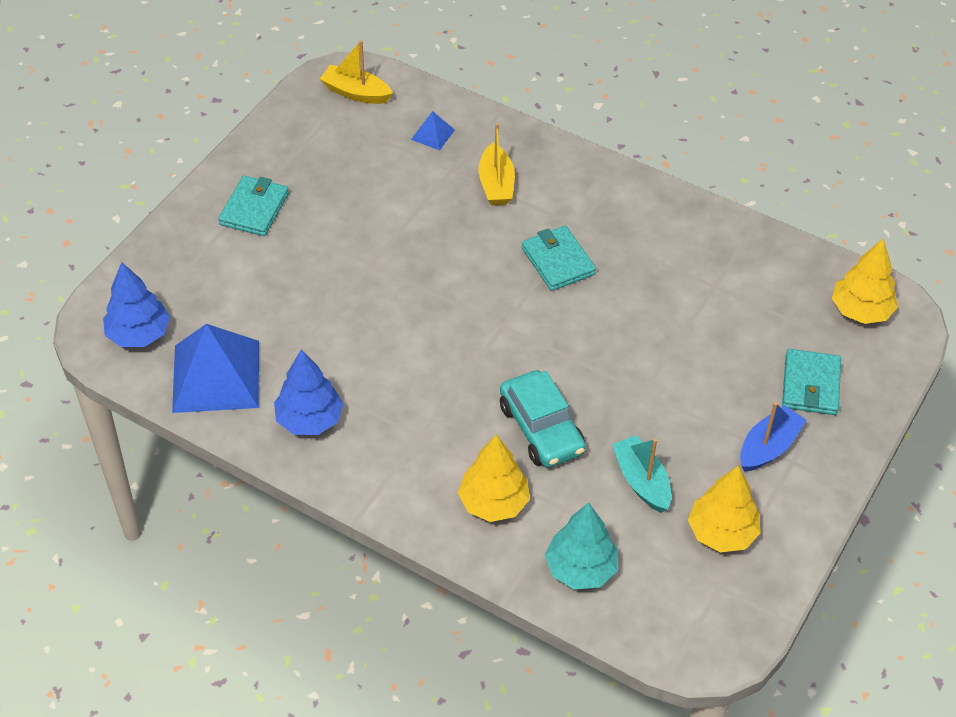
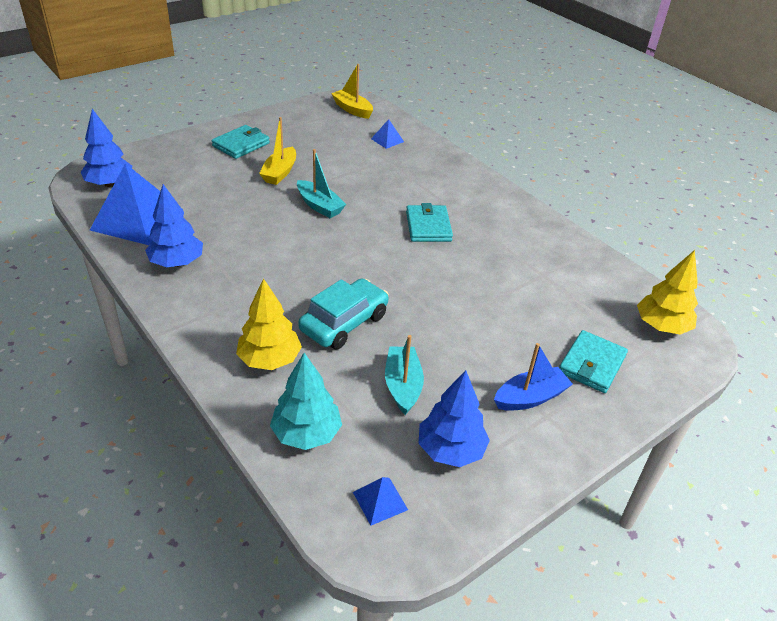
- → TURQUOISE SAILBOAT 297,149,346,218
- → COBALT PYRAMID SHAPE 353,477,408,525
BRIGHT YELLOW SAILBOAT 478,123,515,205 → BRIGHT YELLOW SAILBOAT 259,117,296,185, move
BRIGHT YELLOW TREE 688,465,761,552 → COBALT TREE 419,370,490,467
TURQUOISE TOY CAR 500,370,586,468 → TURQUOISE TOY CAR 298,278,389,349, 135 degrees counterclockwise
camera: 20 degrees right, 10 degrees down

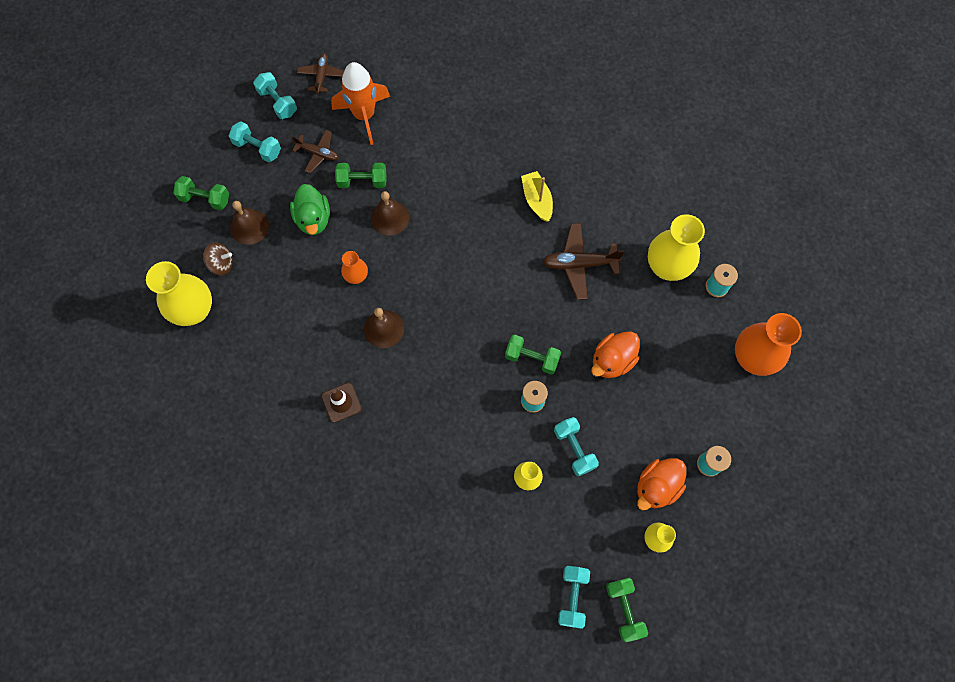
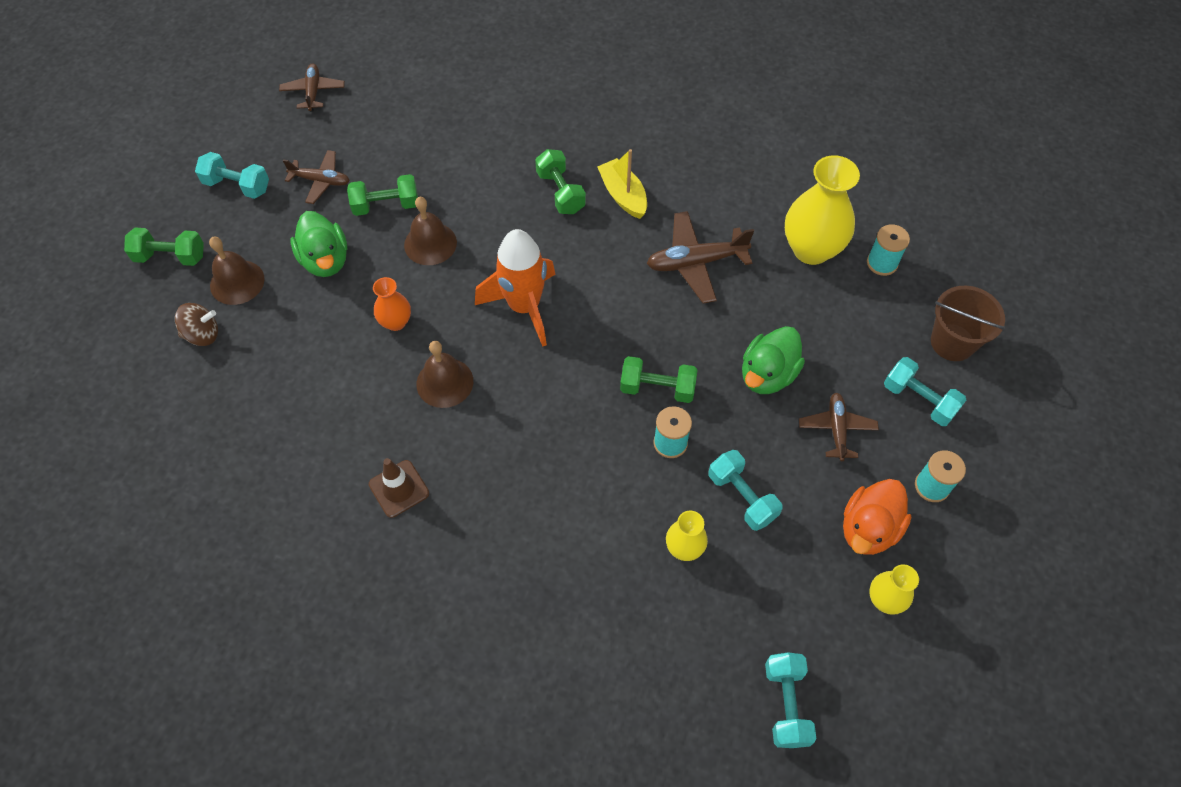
BRIGHT YELLOW TALL VASE 146,261,212,326 → -
- → RUSSET AEROPLANE 799,393,879,461
TURQUOISE DUMBBELL 253,72,297,119 → TURQUOISE DUMBBELL 884,357,966,426, move
ORANGE-COLOURED SPACESHIP 331,62,390,145 → ORANGE-COLOURED SPACESHIP 475,229,555,347, move
EMERALD DUMBBELL 606,578,648,642 → EMERALD DUMBBELL 535,149,586,214, move
ORANGE-COLOURED TALL VASE 735,313,802,376 → RUSSET BUCKET 931,286,1005,361
ORANGE-COLOURED RUBBER DUCK 591,331,640,378 → EMERALD RUBBER DUCK 742,326,805,394
camera: 10 degrees left, 10 degrees down

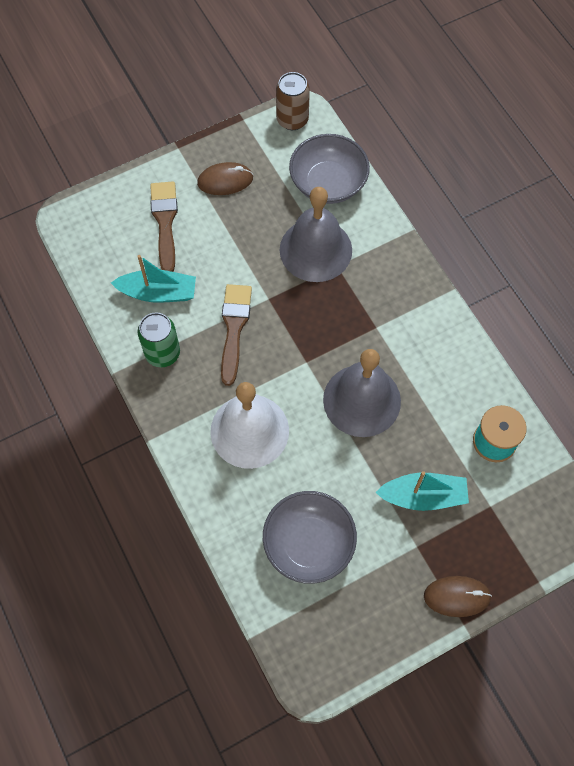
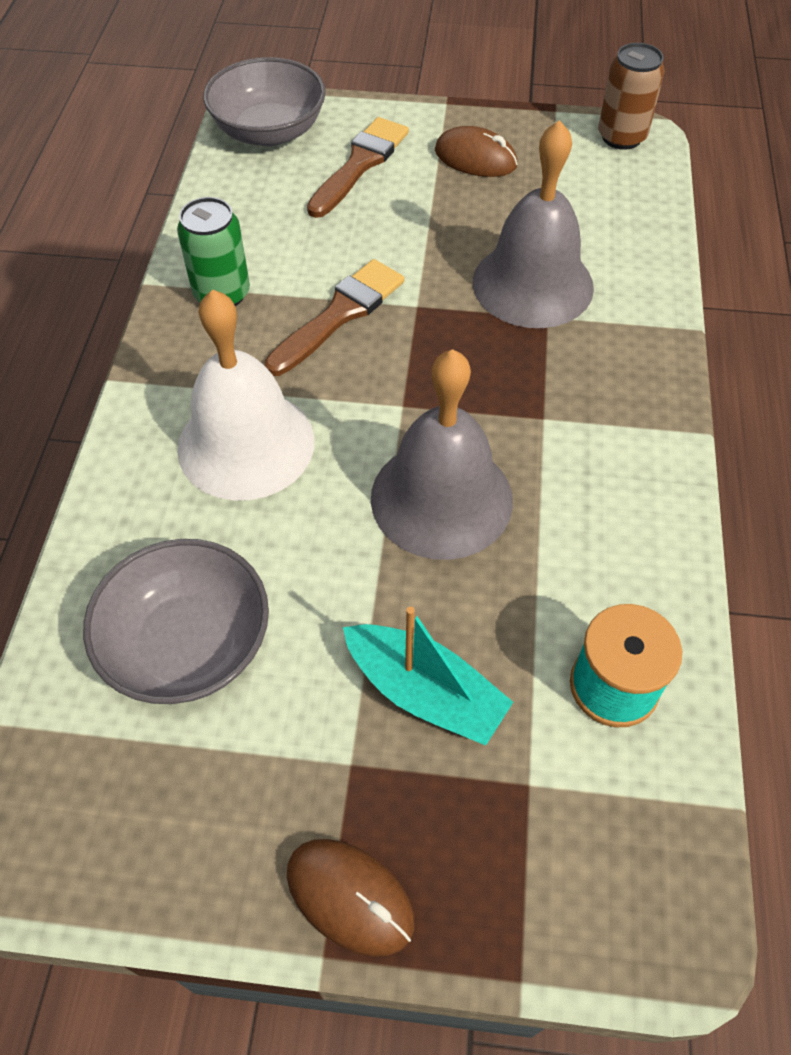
TURQUOISE SAILBOAT 111,255,196,303 → -
GRAY SERVING BOWL 289,134,370,204 → GRAY SERVING BOWL 203,57,326,146, move
camera: 35 degrees right, 10 degrees down

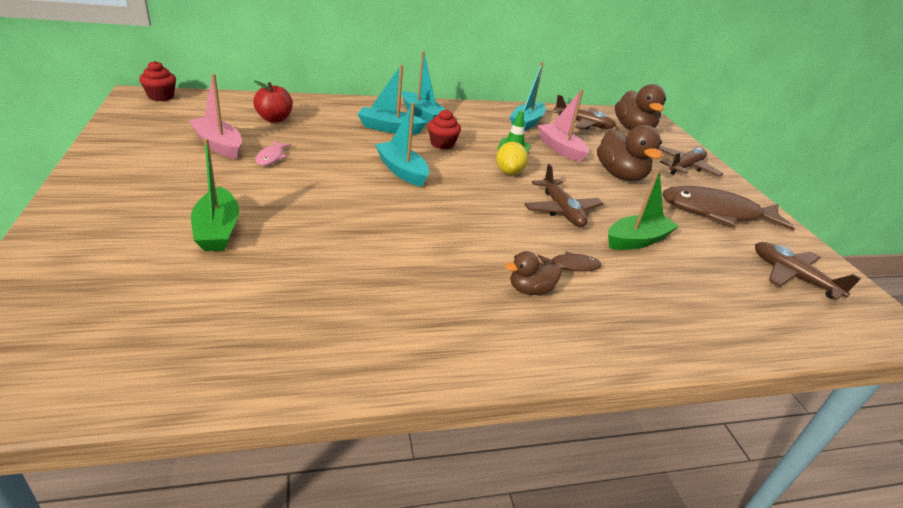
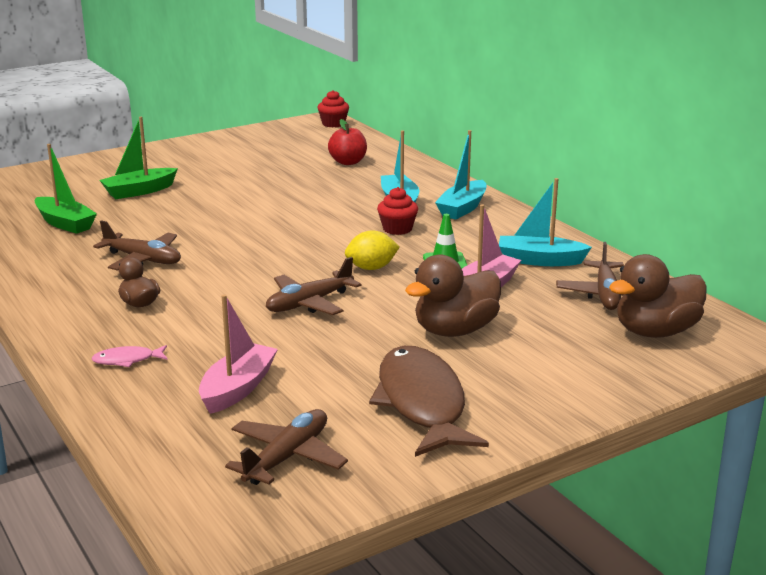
TURQUOISE SAILBOAT 375,103,429,187 → -
RUSSET FISH FIGURE 537,251,601,272 → -
ROSE-PINK SAILBOAT 189,74,242,159 → ROSE-PINK SAILBOAT 199,294,278,414, move
ROSE-PINK FISH FIGURE 255,141,291,166 → ROSE-PINK FISH FIGURE 91,345,168,367, move
EMERALD SAILBOAT 608,168,679,250 → EMERALD SAILBOAT 35,144,97,234, move
RUSSET AEROPLANE 658,146,723,177 → RUSSET AEROPLANE 93,220,181,271, move
camera: 75 degrees right, 10 degrees down

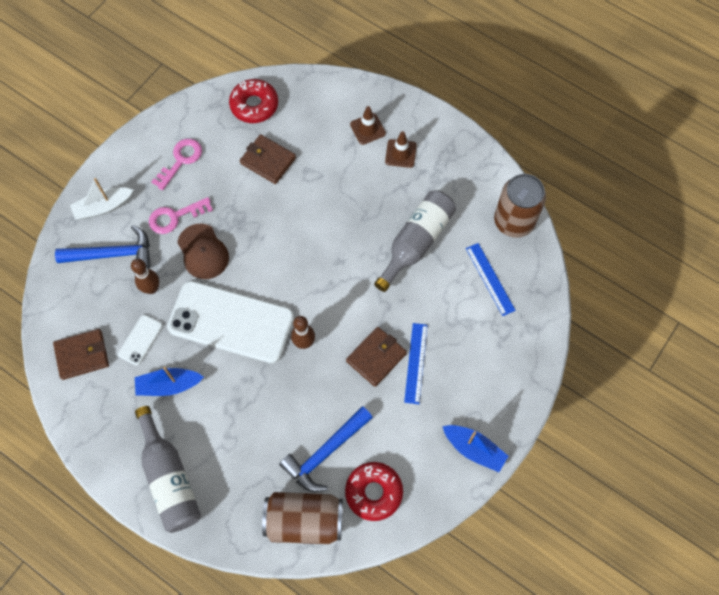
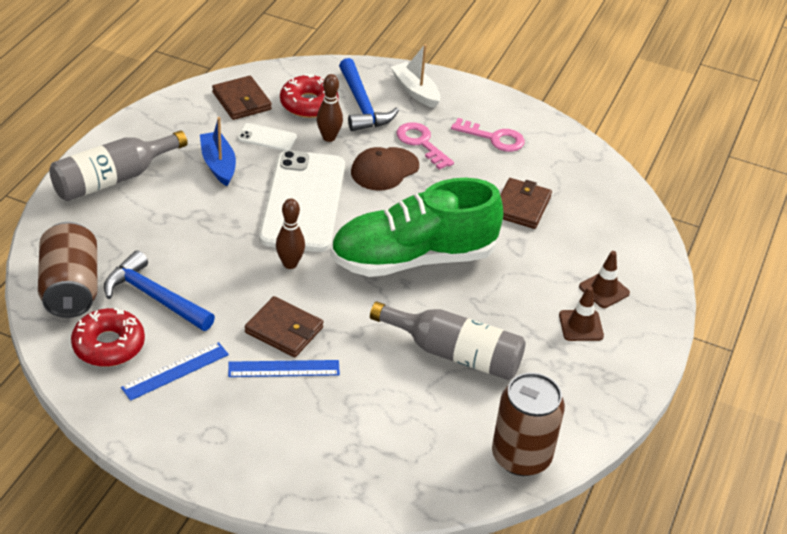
COBALT SAILBOAT 442,425,508,472 → -
- → EMERALD LACE-UP SHOE 330,178,503,277
RED GLAZED DONUT 229,79,278,123 → RED GLAZED DONUT 280,74,339,118, move
COBALT MEASURING STICK 466,243,516,316 → COBALT MEASURING STICK 121,342,229,401, move
camera: 75 degrees right, 25 degrees down

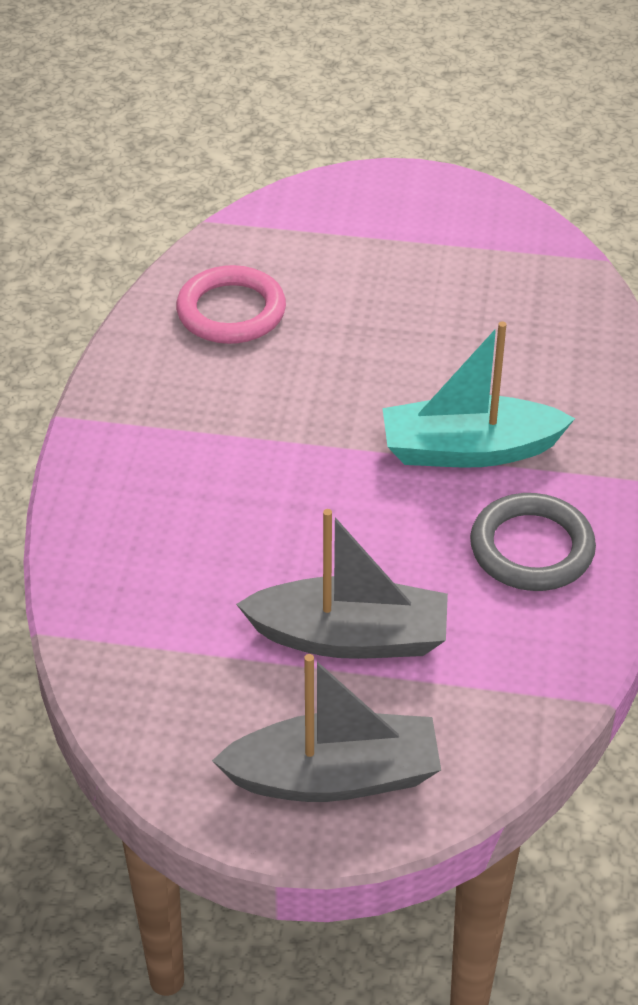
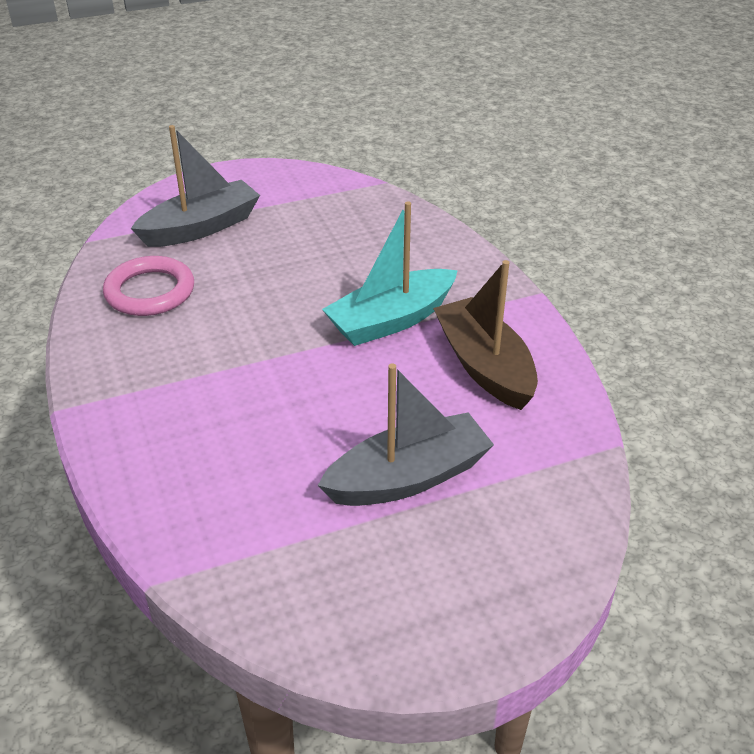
GRAY SAILBOAT 212,654,441,802 → GRAY SAILBOAT 131,125,260,247, move
GRAY TORUS 470,493,596,591 → RUSSET SAILBOAT 433,260,538,410
camera: 30 degrees left, 5 degrees down

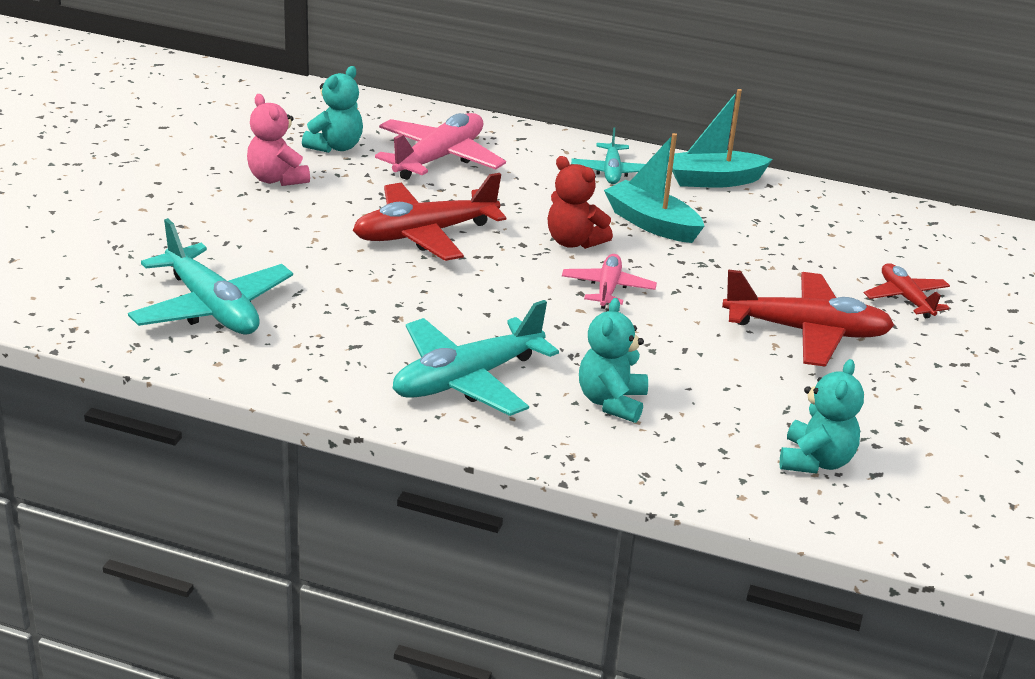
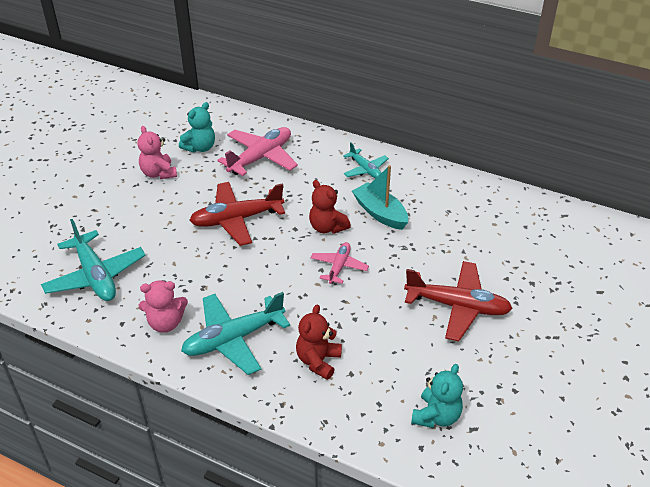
TURQUOISE SAILBOAT 668,89,773,188 → -
RED AEROPLANE 864,263,950,318 → -
- → ROSE-PINK TEDDY 139,280,188,333
TURQUOISE TEDDY 579,298,648,423 → RED TEDDY 296,305,342,380
TURQUOISE AEROPLANE 571,127,645,184 → TURQUOISE AEROPLANE 343,142,389,179, 45 degrees counterclockwise
camera: 10 degrees right, 10 degrees up

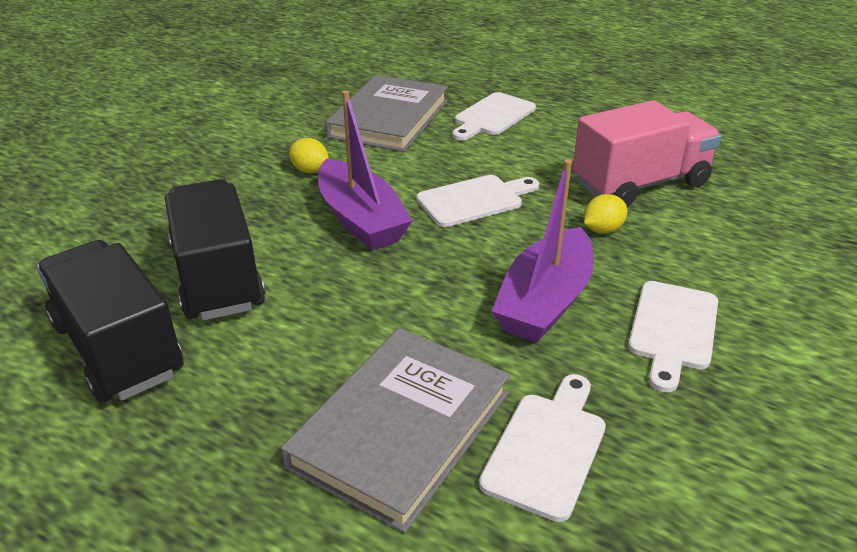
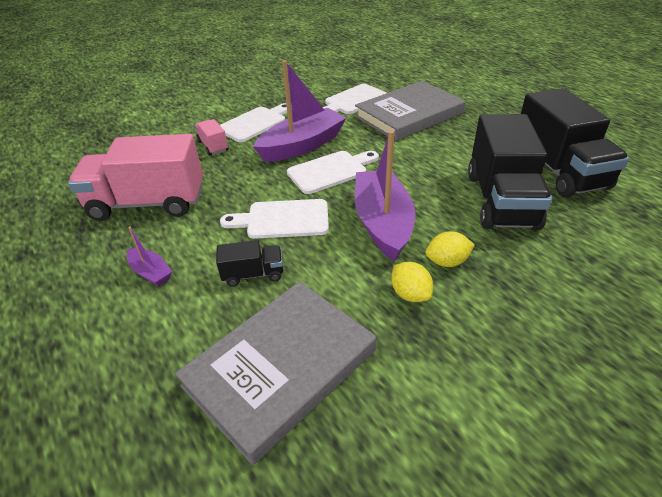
- → PURPLE SAILBOAT 127,226,172,286
- → ROSE-PINK TOY TRUCK 195,119,229,156
- → JET-BLACK TOY TRUCK 216,240,283,287
SNOW-WHITE BREAD BOARD 452,92,536,141 → SNOW-WHITE BREAD BOARD 287,151,379,194, move
BRIGHT YELLOW TOY LEMON 584,194,627,234 → BRIGHT YELLOW TOY LEMON 425,231,474,267, move
camera: 155 degrees left, 5 degrees up

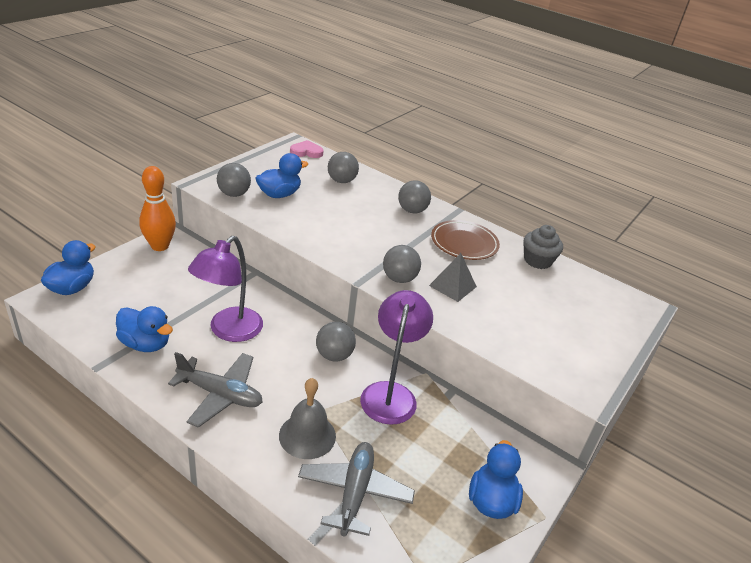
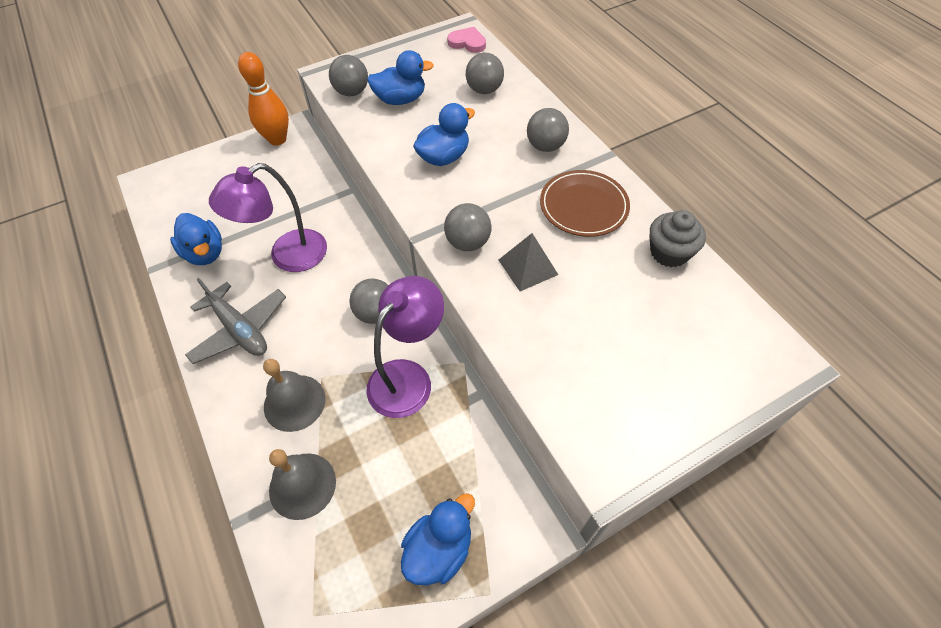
COBALT RUBBER DUCK 41,240,96,295 → COBALT RUBBER DUCK 413,103,475,166, move
GRAY AEROPLANE 298,442,415,537 → GRAY HAND BELL 269,449,336,520
camera: 30 degrees right, 20 degrees up

